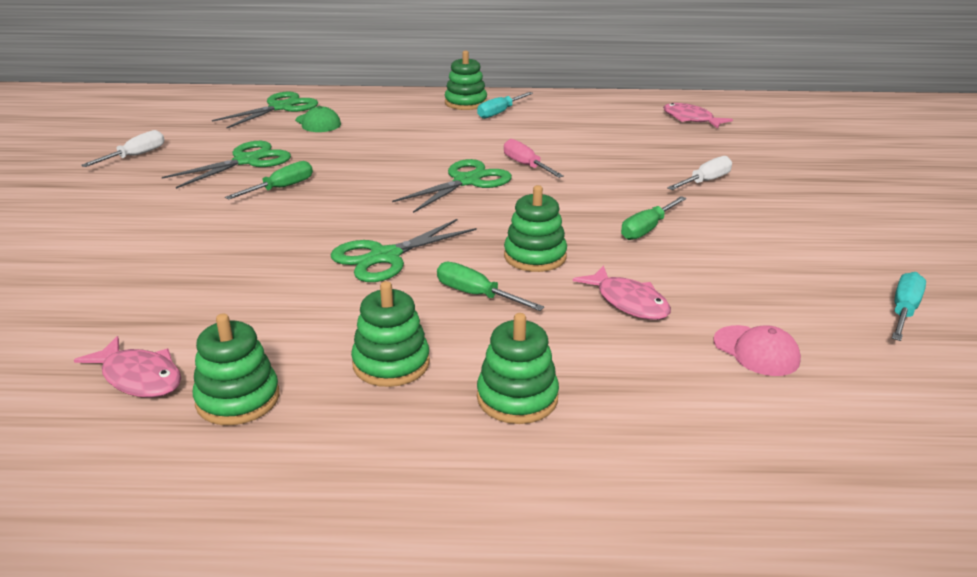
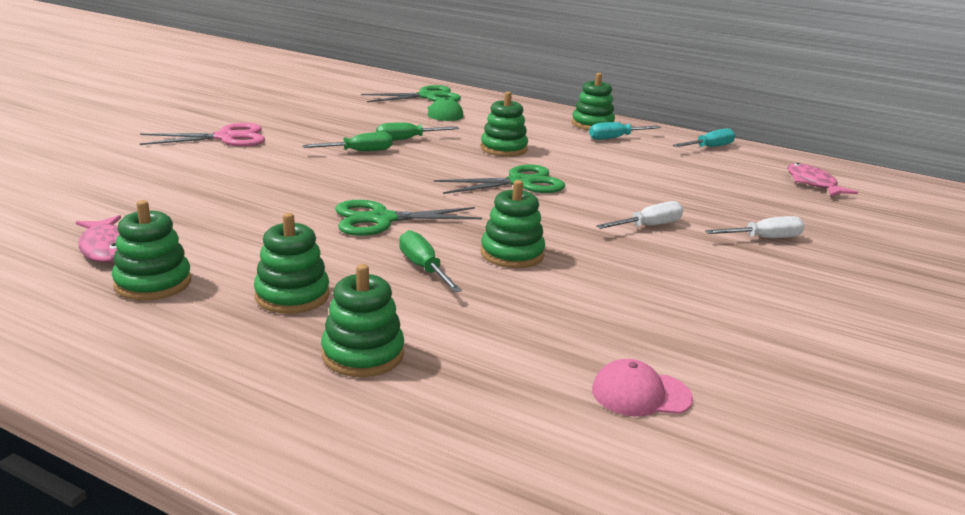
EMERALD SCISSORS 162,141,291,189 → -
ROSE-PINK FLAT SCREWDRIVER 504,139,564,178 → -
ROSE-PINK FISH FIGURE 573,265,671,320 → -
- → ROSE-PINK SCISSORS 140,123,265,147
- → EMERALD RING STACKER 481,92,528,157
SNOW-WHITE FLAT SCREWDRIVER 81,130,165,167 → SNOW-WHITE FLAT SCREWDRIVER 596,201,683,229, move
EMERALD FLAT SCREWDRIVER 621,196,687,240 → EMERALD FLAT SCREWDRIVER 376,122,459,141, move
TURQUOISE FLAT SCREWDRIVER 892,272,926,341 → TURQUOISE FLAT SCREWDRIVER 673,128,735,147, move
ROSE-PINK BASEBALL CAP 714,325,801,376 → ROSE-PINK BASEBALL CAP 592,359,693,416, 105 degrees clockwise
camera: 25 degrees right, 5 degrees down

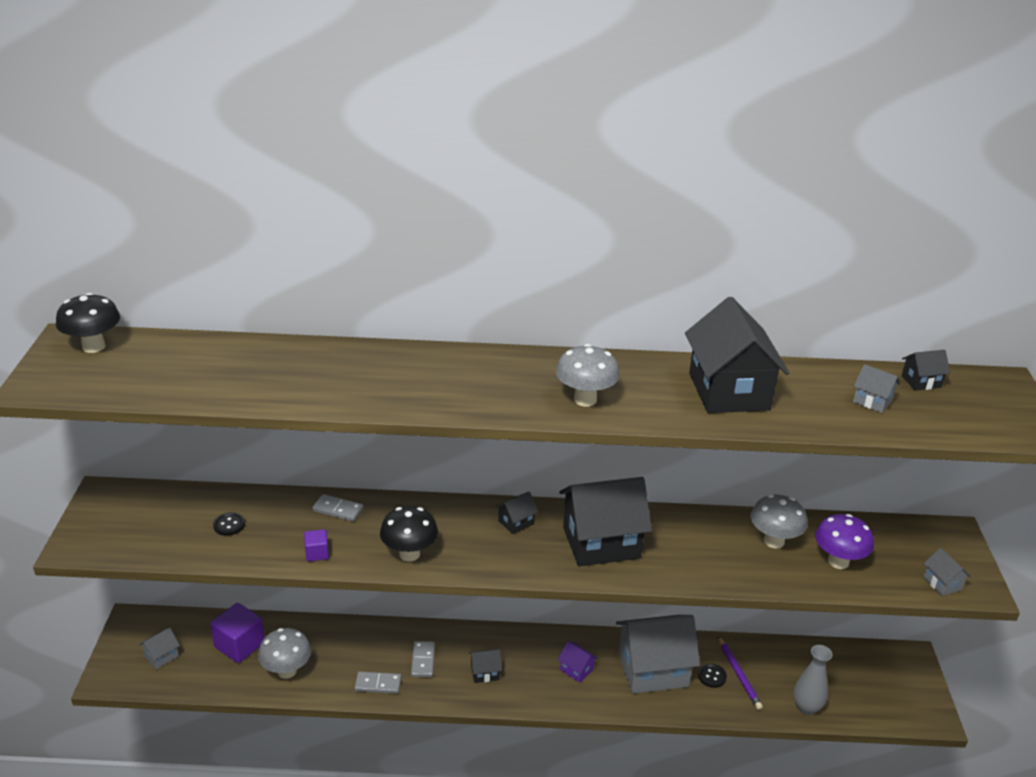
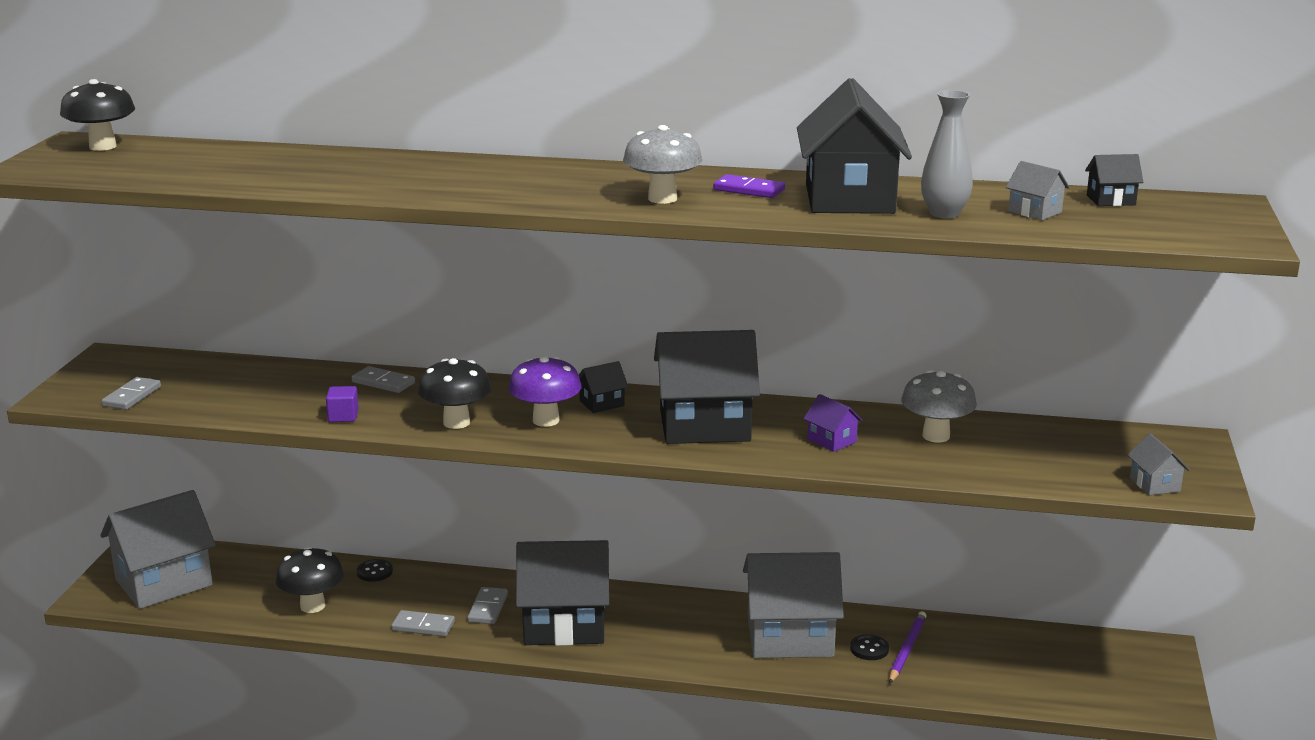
PURPLE CUBE 210,603,264,663 → -
- → GRAY DOMINO PIECE 102,377,161,410
- → PURPLE DOMINO PIECE 713,174,785,198
JET-BLACK SHIRT BUTTON 213,512,245,536 → JET-BLACK SHIRT BUTTON 357,559,393,582, move
PURPLE HOUSE 558,641,598,683 → PURPLE HOUSE 803,394,863,452, move
GRAY TALL VASE 793,645,833,715 → GRAY TALL VASE 921,90,973,218, move
PURPLE MUSHROOM 815,514,874,569 → PURPLE MUSHROOM 508,356,582,427, move
GRAY MUSHROOM 258,628,312,679 → JET-BLACK MUSHROOM 275,547,344,613
PURPLE WOODEN PENCIL 718,636,763,710 → PURPLE WOODEN PENCIL 889,611,927,684, 150 degrees counterclockwise
GRAY HOUSE 139,628,180,669 → GRAY HOUSE 100,490,216,609, x2.34
JET-BLACK HOUSE 469,649,502,683 → JET-BLACK HOUSE 516,540,609,646, x2.34
camera: 10 degrees right, 10 degrees down

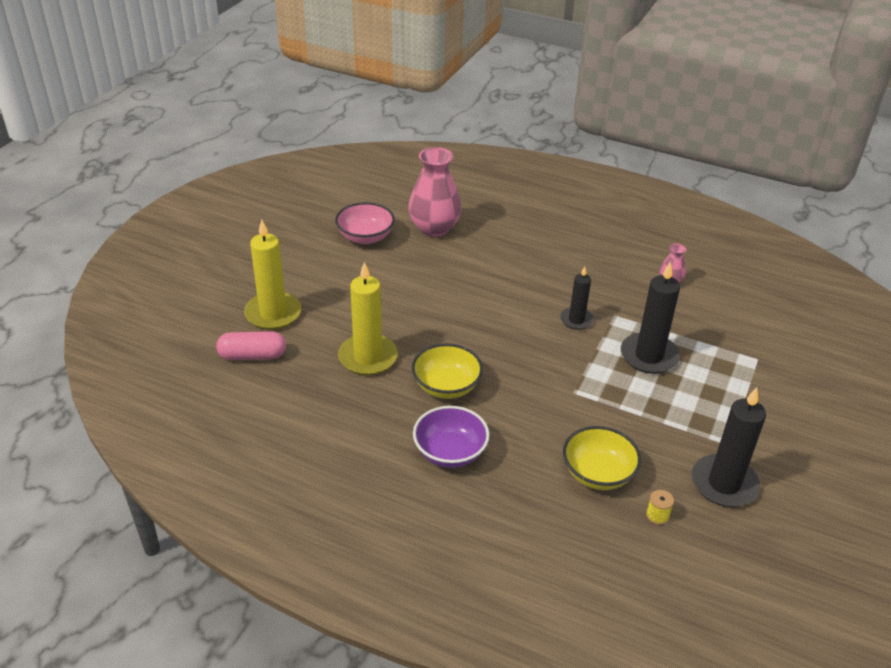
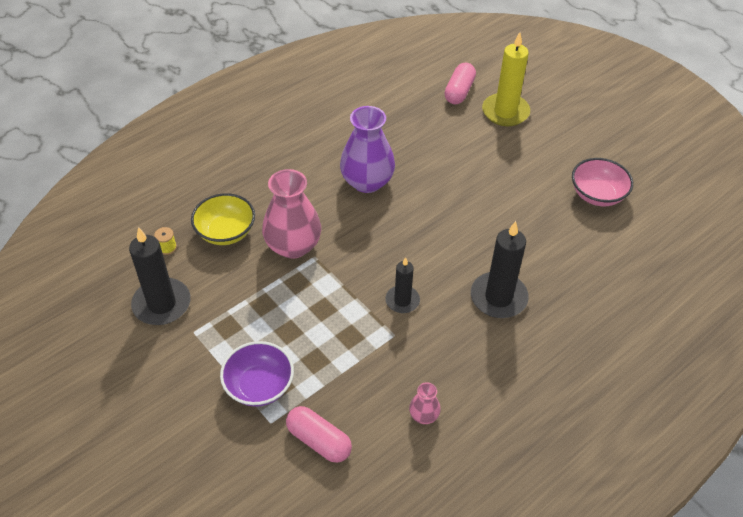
BRIGHT YELLOW CANDLE 338,262,398,375 → -
- → ROSE-PINK PILL SHAPE 286,406,352,463
ROSE-PINK TALL VASE 408,147,462,237 → ROSE-PINK TALL VASE 262,169,321,259, move
PURPLE SERVING BOWL 413,406,490,468 → PURPLE SERVING BOWL 220,341,294,407, move
JET-BLACK CANDLE 621,261,680,374 → JET-BLACK CANDLE 471,221,529,318, move
BRIGHT YELLOW SERVING BOWL 412,344,483,399 → PURPLE TALL VASE 340,106,395,193
camera: 115 degrees right, 10 degrees up

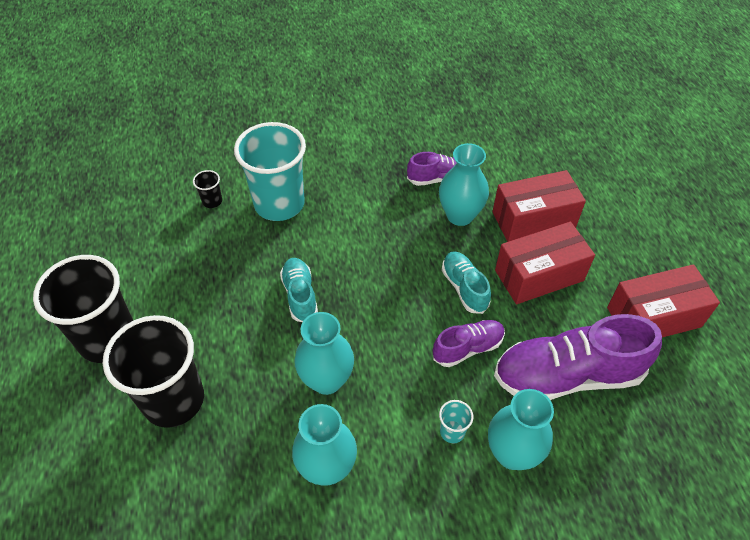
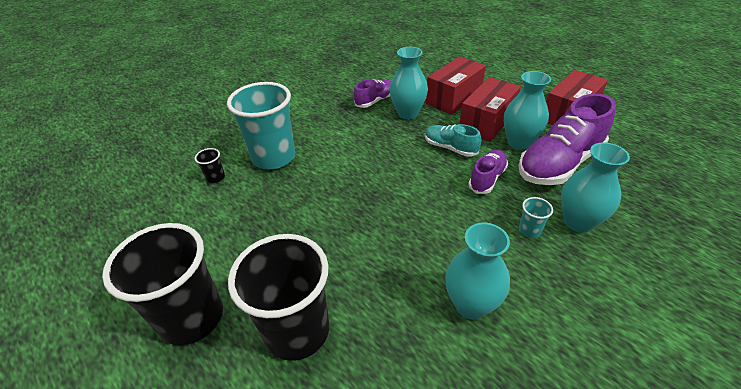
TURQUOISE LACE-UP SHOE 280,258,318,322 → -
TURQUOISE TALL VASE 294,312,354,395 → TURQUOISE TALL VASE 504,71,551,150, move
camera: 30 degrees left, 10 degrees down

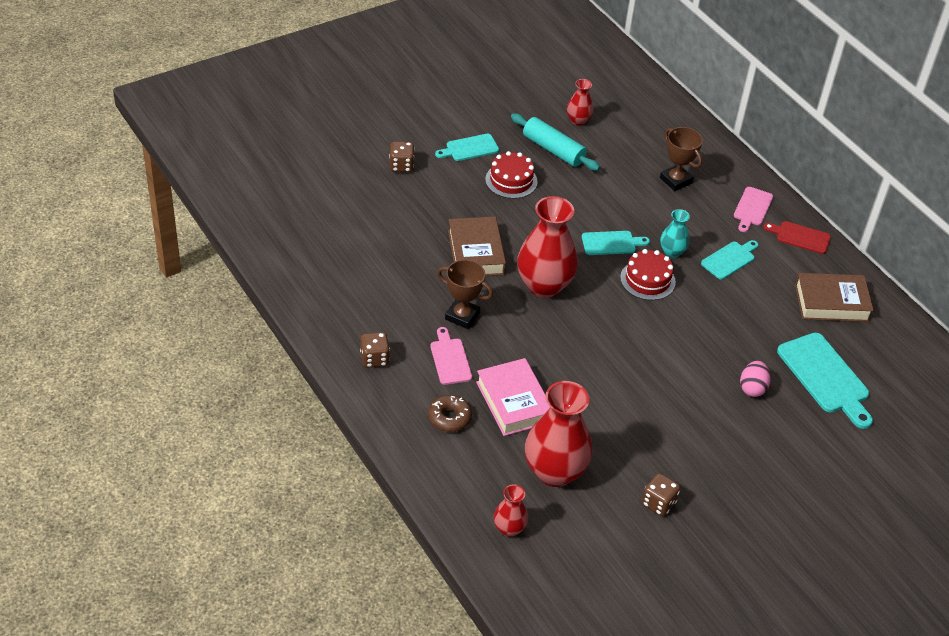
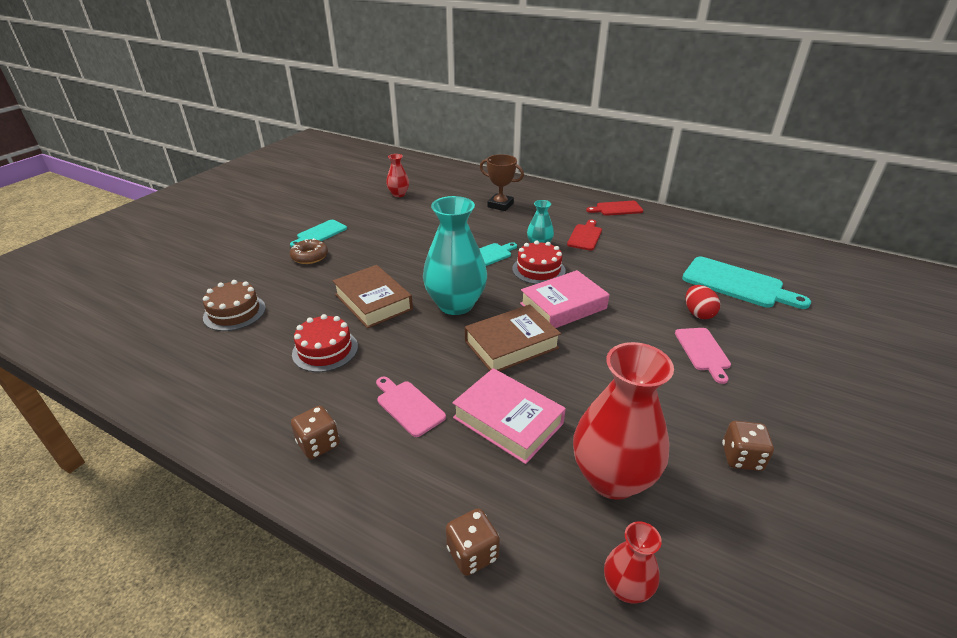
RUSSET PRIZE CUP 437,260,493,329 → -
TURQUOISE ROLLING PIN 511,113,600,171 → -
- → RUSSET LAYER CAKE 203,280,266,331
- → ROSE-PINK HARDCOVER 520,270,609,328
RUSSET GAME DIE 389,141,415,172 → RUSSET GAME DIE 446,509,500,576, move
RUSSET GLAZED DONUT 428,395,472,432 → RUSSET GLAZED DONUT 290,238,328,264, move
RED LAYER CAKE 485,151,538,199 → RED LAYER CAKE 292,314,358,372, move
ROSE-PINK BREAD BOARD 734,187,773,232 → ROSE-PINK BREAD BOARD 675,328,731,384, move
RUSSET HARDCOVER 795,273,874,322 → RUSSET HARDCOVER 465,304,561,371, move
RED TALL VASE 517,196,578,298 → TURQUOISE TALL VASE 423,196,487,315
TURQUOISE BREAD BOARD 701,240,758,279 → RED BREAD BOARD 567,219,602,251
ROSE-PINK EGG SHAPE 740,361,771,397 → RED EGG SHAPE 686,285,720,319
camera: 25 degrees left, 10 degrees down

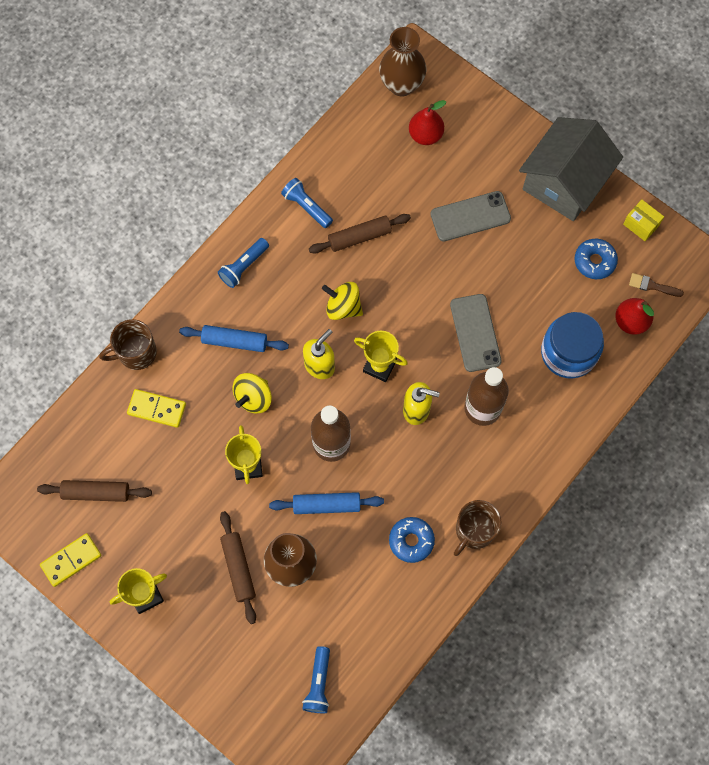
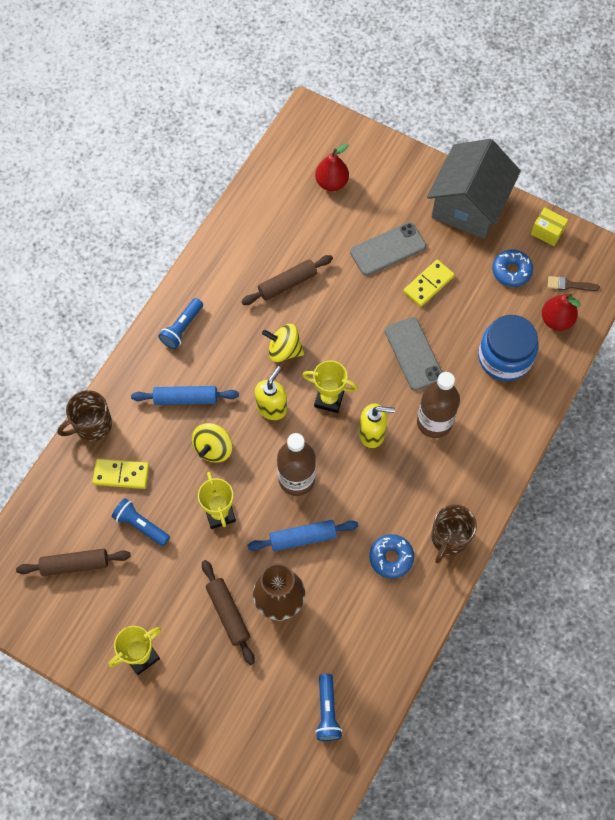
RUSSET TALL VASE 379,27,427,96 → -
BRIGHT YELLOW DOMINO PIECE 40,533,102,587 → BRIGHT YELLOW DOMINO PIECE 403,260,455,307, move
COBALT FLASHLIGHT 281,178,333,228 → COBALT FLASHLIGHT 112,498,170,546, move
camera: 10 degrees left, 5 degrees down

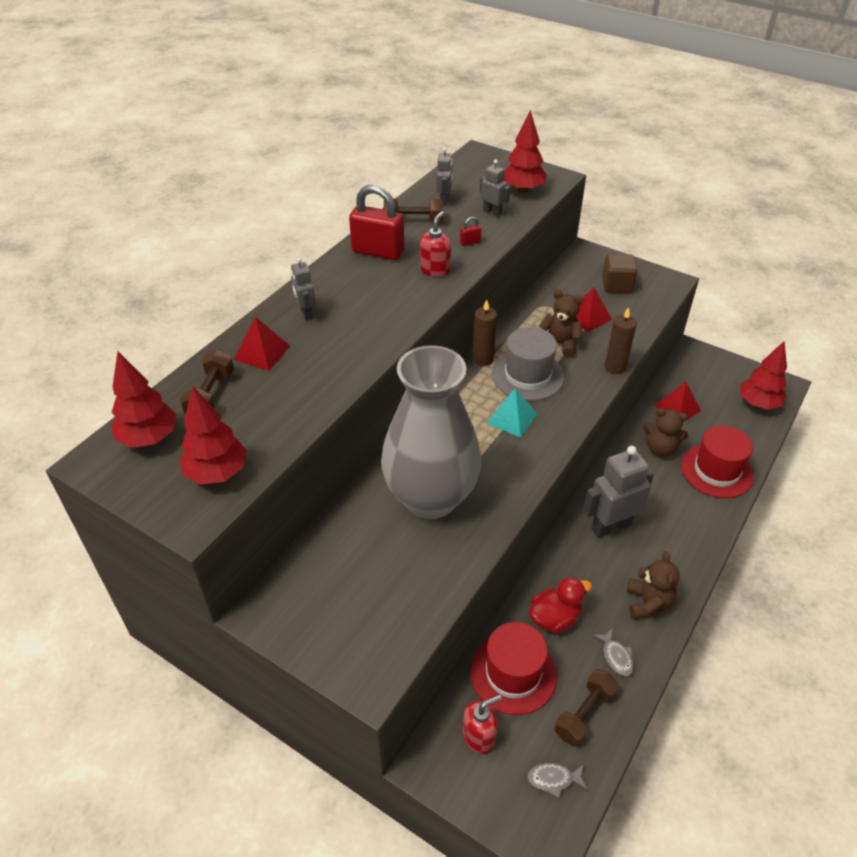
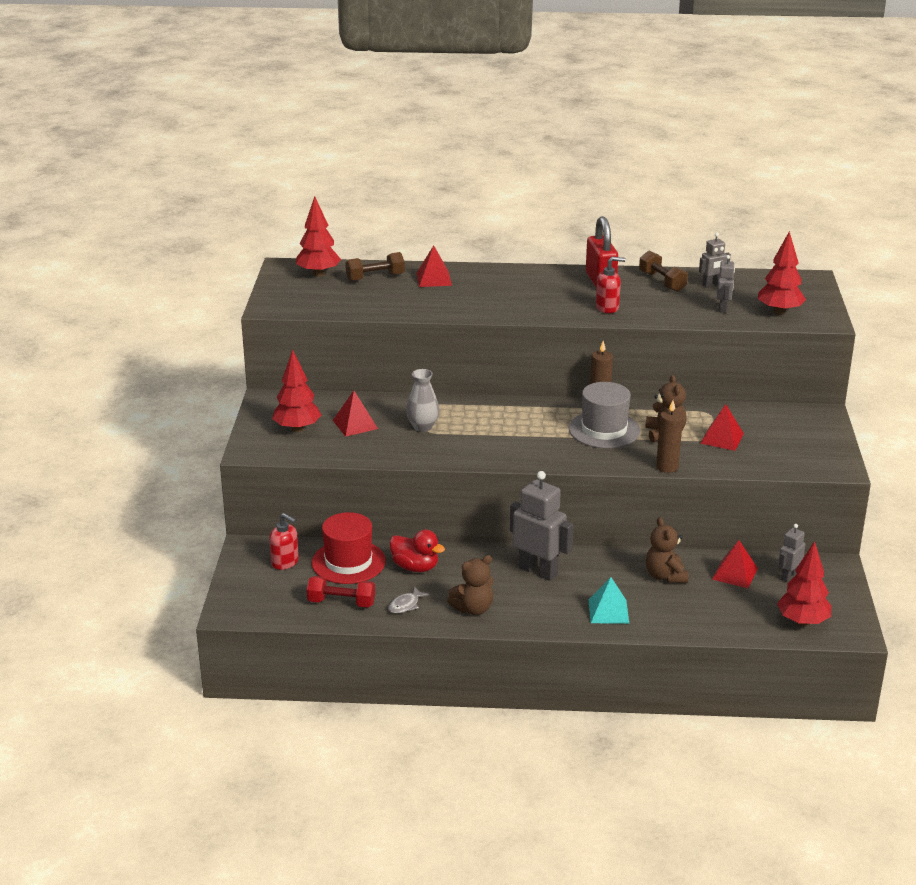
RED LOCK 460,217,481,246 → -
GRAY FISH FIGURE 528,763,588,798 → -
RUSSET CUBE 602,254,637,293 → -
RED TOP HAT 681,425,754,498 → -
- → RED PYRAMID SHAPE 333,391,378,437
RED TREE 180,385,247,485 → RED TREE 272,349,321,432, move
GRAY ROBOT 291,257,316,320 → GRAY ROBOT 778,524,805,582, move
TURQUOISE PYRAMID SHAPE 487,388,537,438 → TURQUOISE PYRAMID SHAPE 589,577,629,624, move
RUSSET DUMBBELL 555,669,619,747 → RED DUMBBELL 307,576,375,608
GRAY TALL VASE 381,345,481,519 → GRAY TALL VASE 406,369,439,432, x0.41
camera: 60 degrees right, 15 degrees down

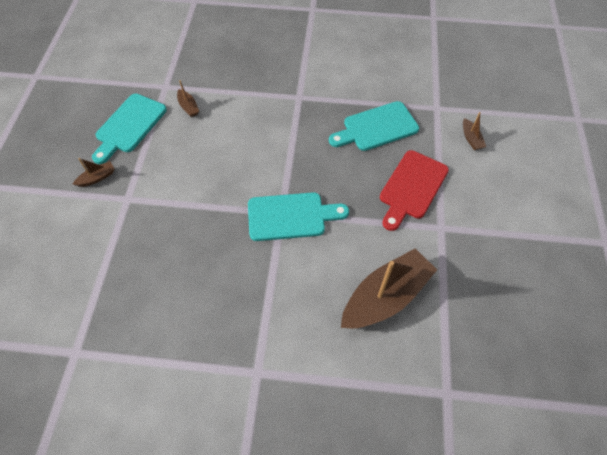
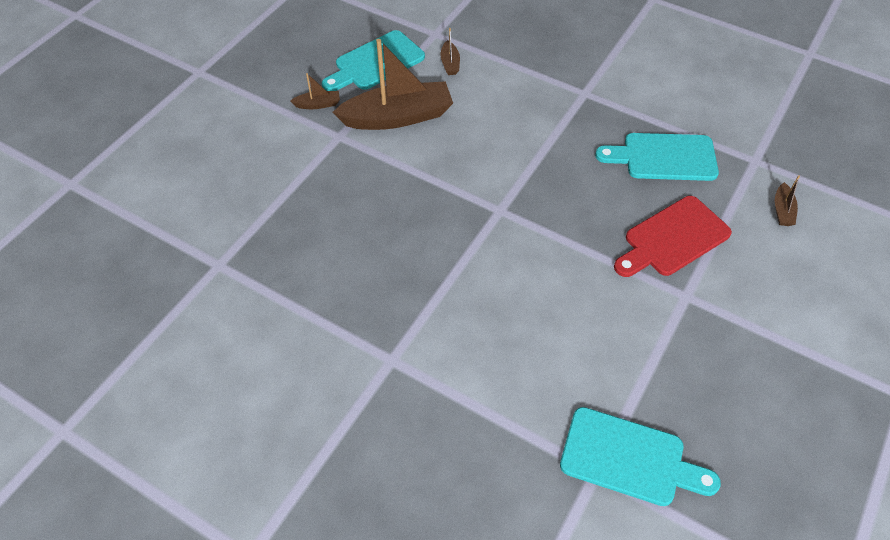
TURQUOISE BREAD BOARD 248,192,349,241 → TURQUOISE BREAD BOARD 560,407,721,506, move
RUSSET SAILBOAT 341,248,437,328 → RUSSET SAILBOAT 332,39,453,130, move
camera: 25 degrees right, 5 degrees down

